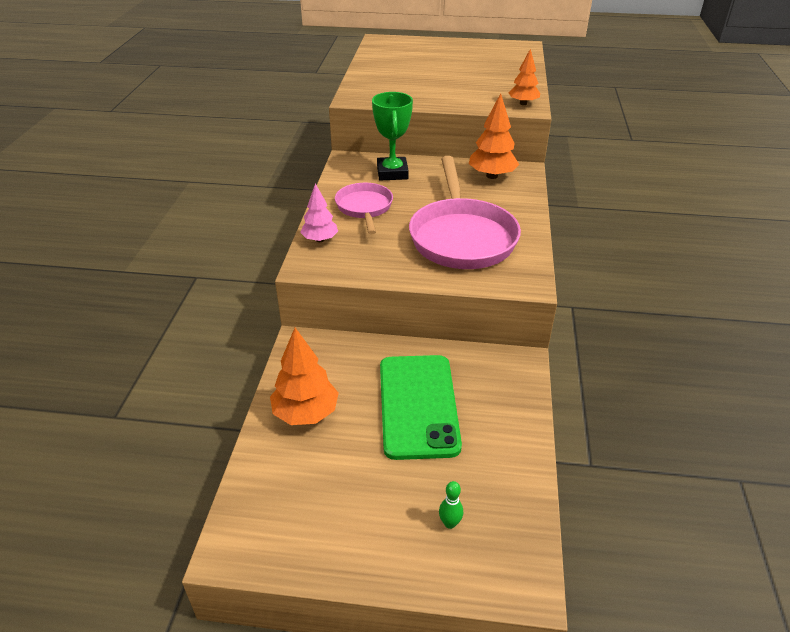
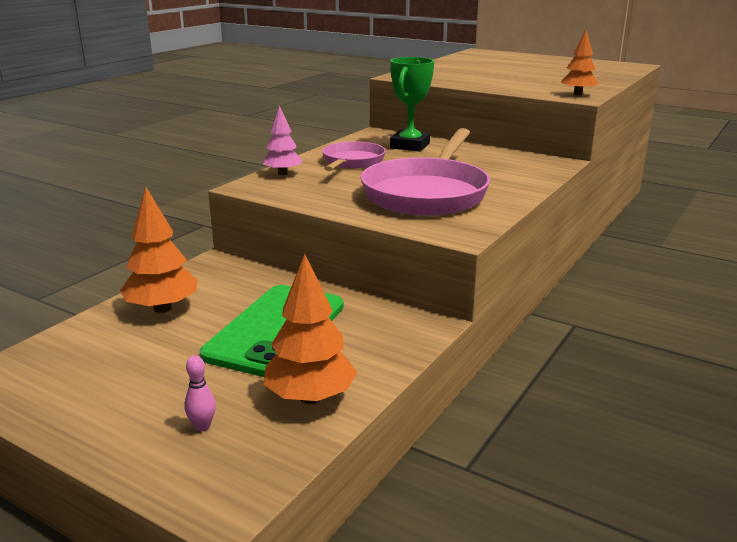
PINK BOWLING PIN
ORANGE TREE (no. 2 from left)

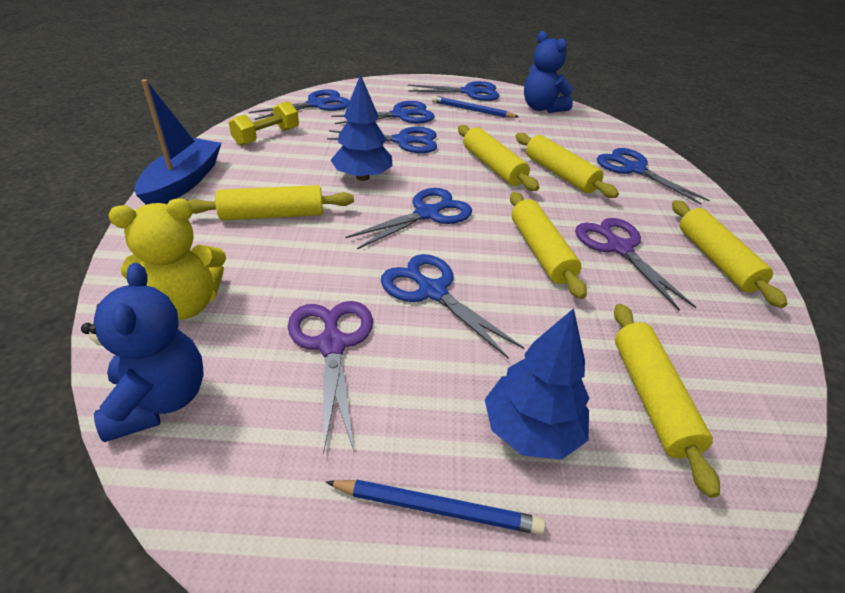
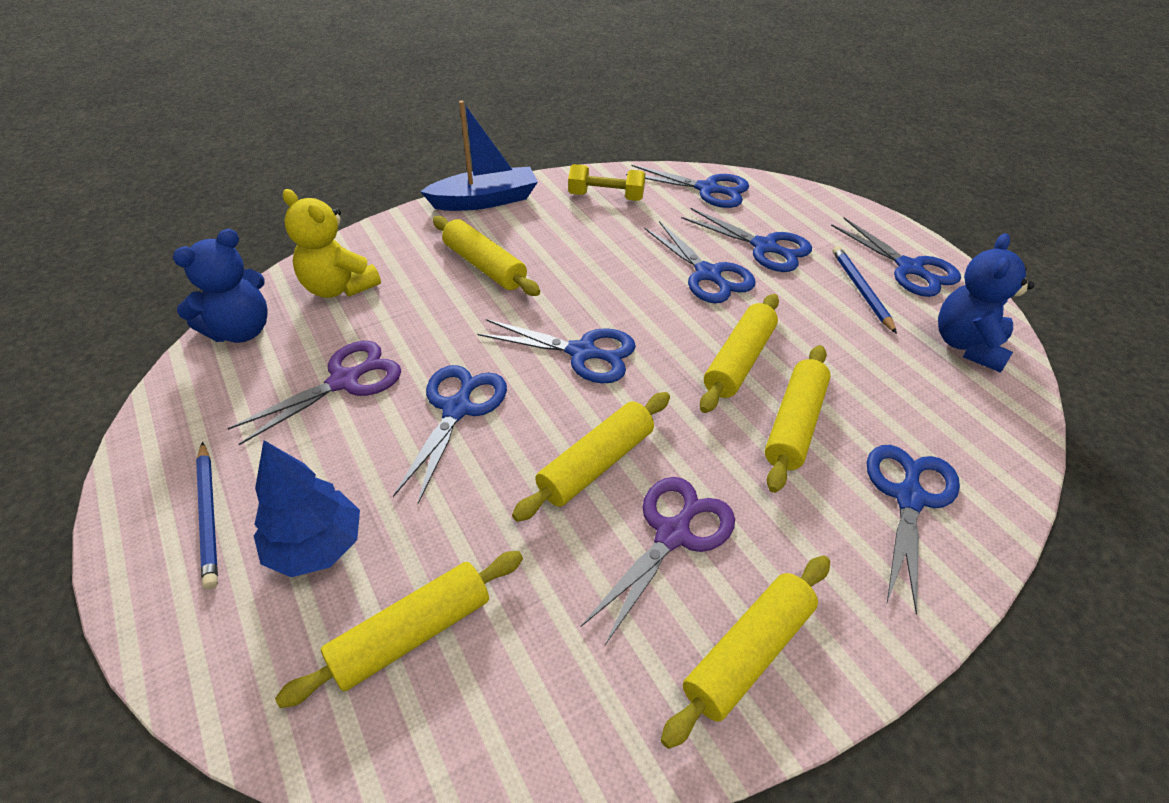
BLUE TREE (no. 1 from left in the first image)

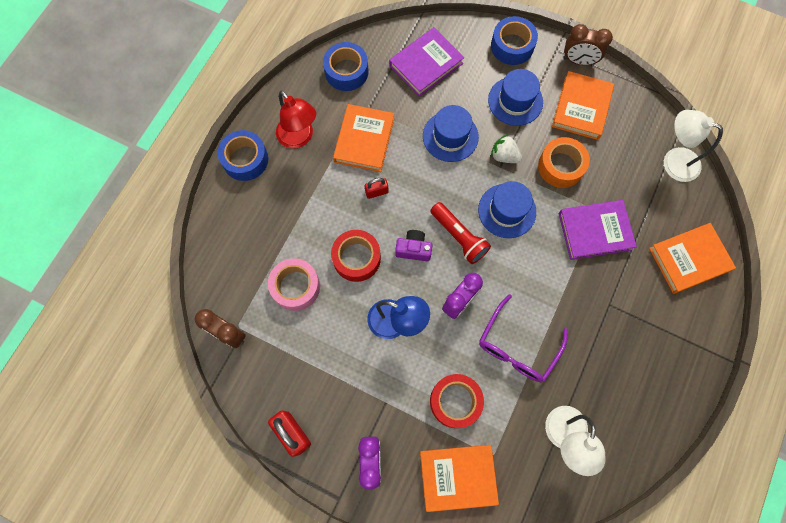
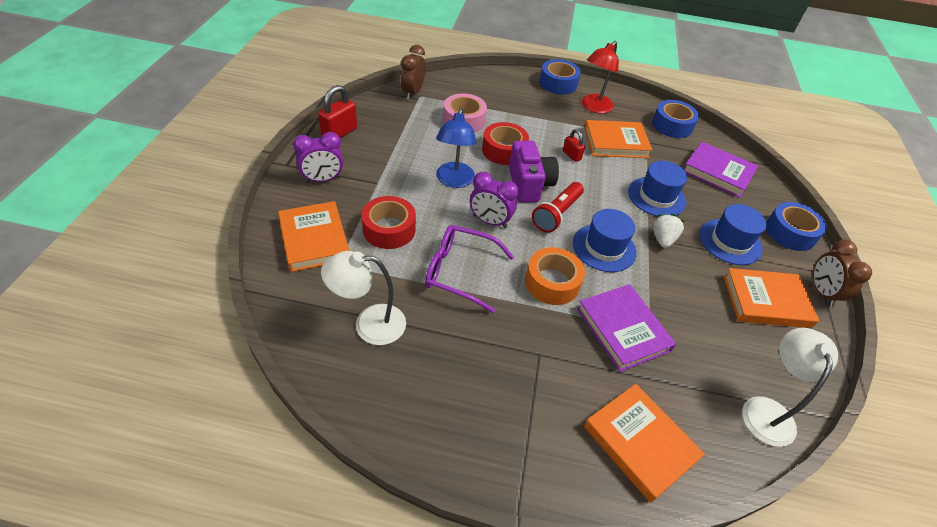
PURPLE CAMERA
ORANGE TAPE

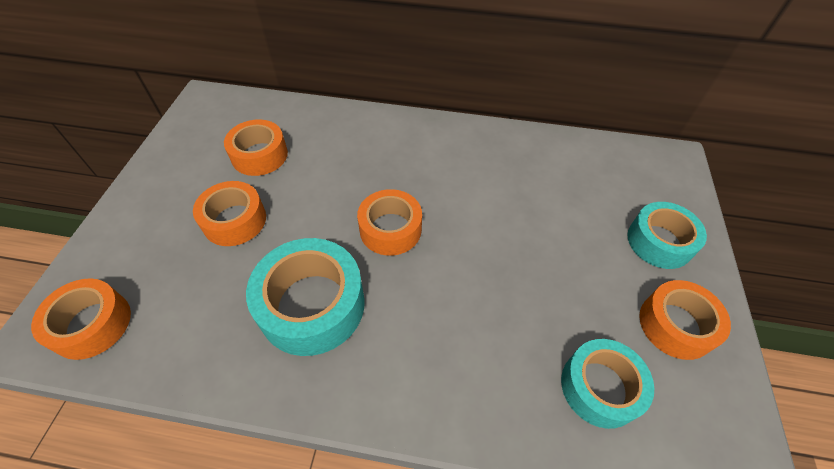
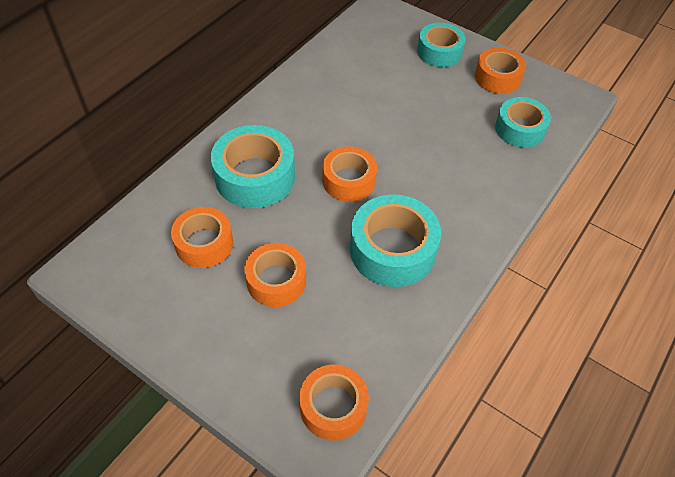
TURQUOISE TAPE (no. 1 from left)

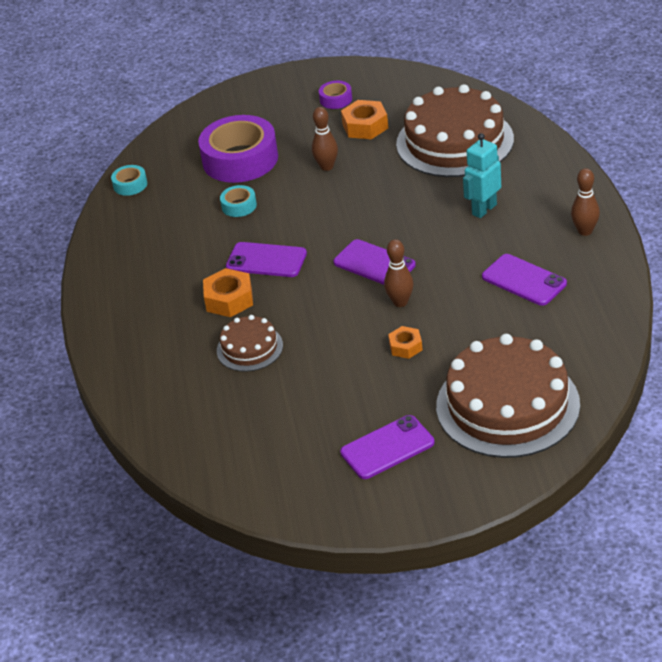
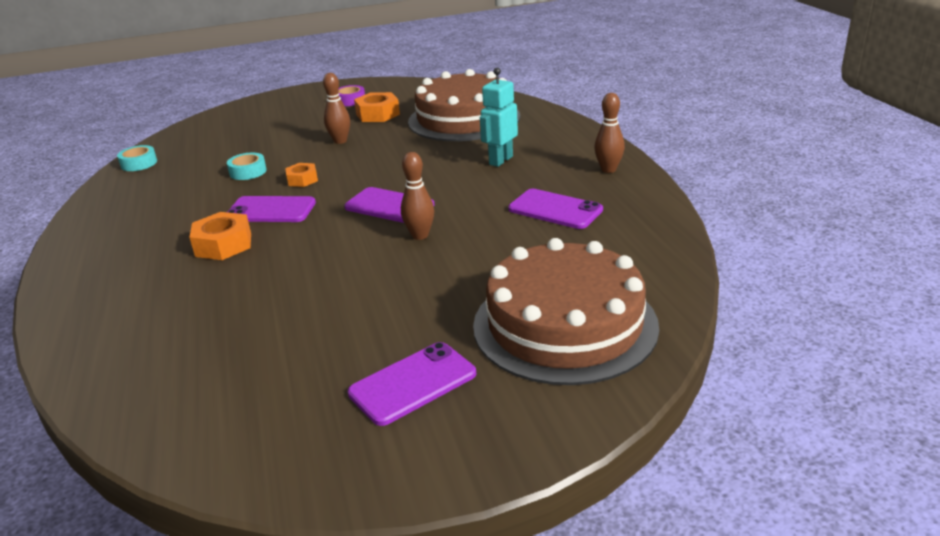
PURPLE TAPE (no. 1 from left in the first image)
BROWN CAKE (no. 1 from left in the first image)
ORANGE NUT (no. 2 from left)

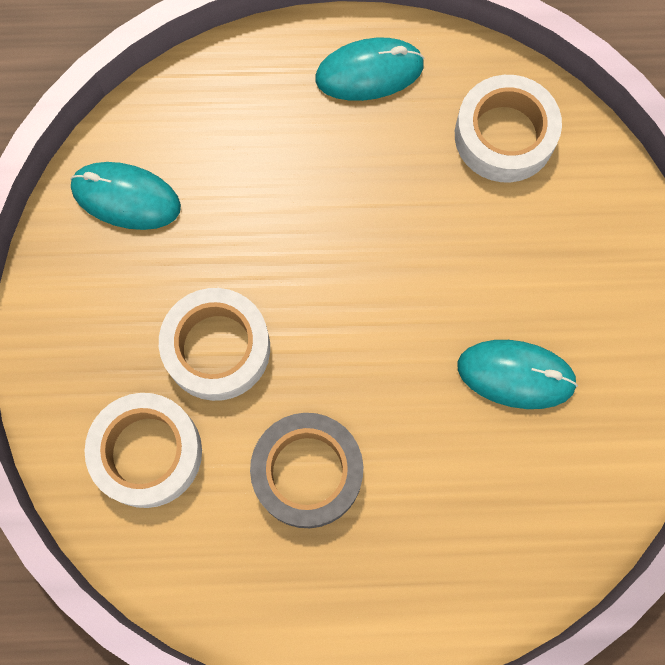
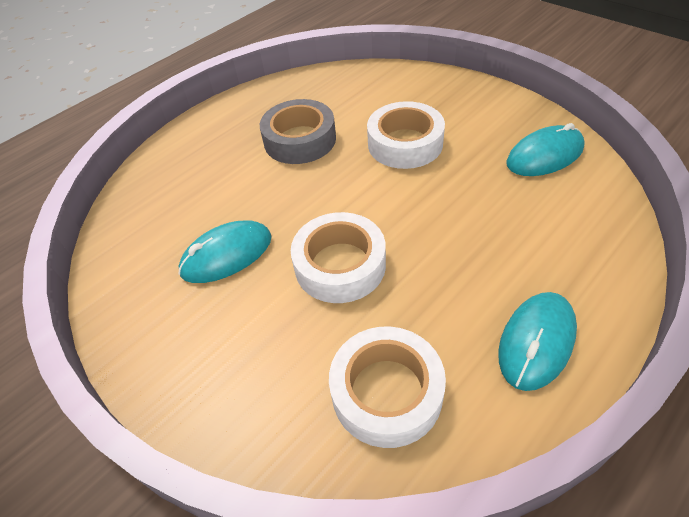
WHITE TAPE (no. 1 from left)

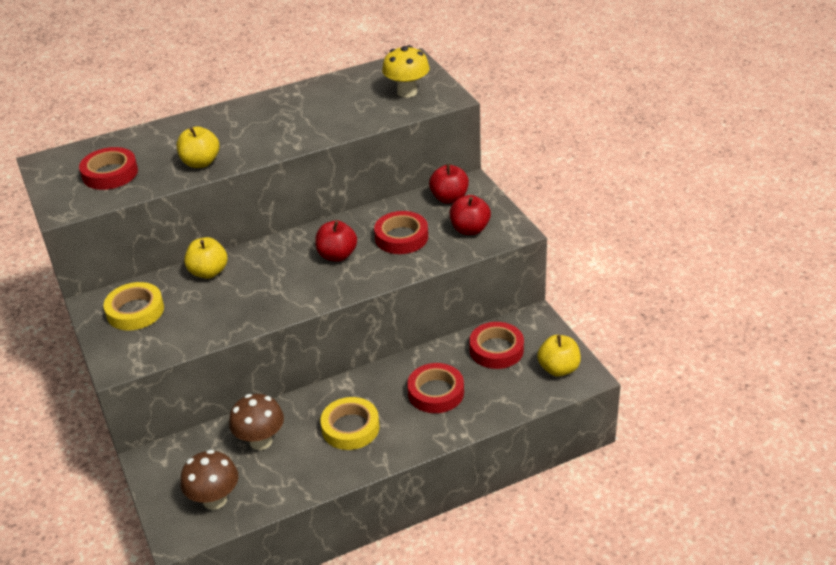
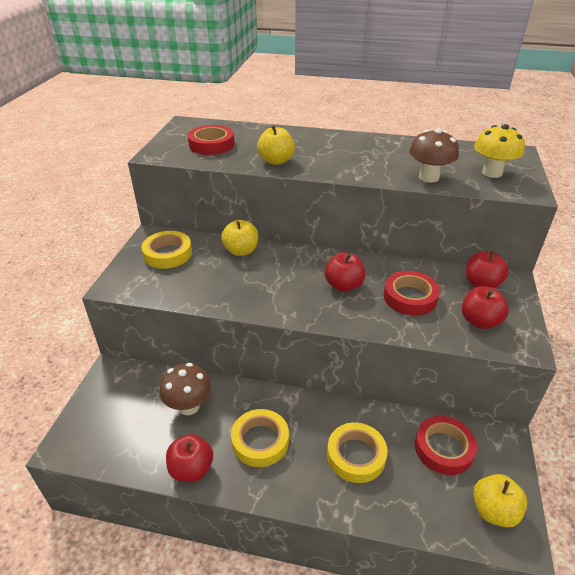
BROWN MUSHROOM (no. 2 from left)
YELLOW TAPE (no. 3 from left)
RED APPLE (no. 1 from left)

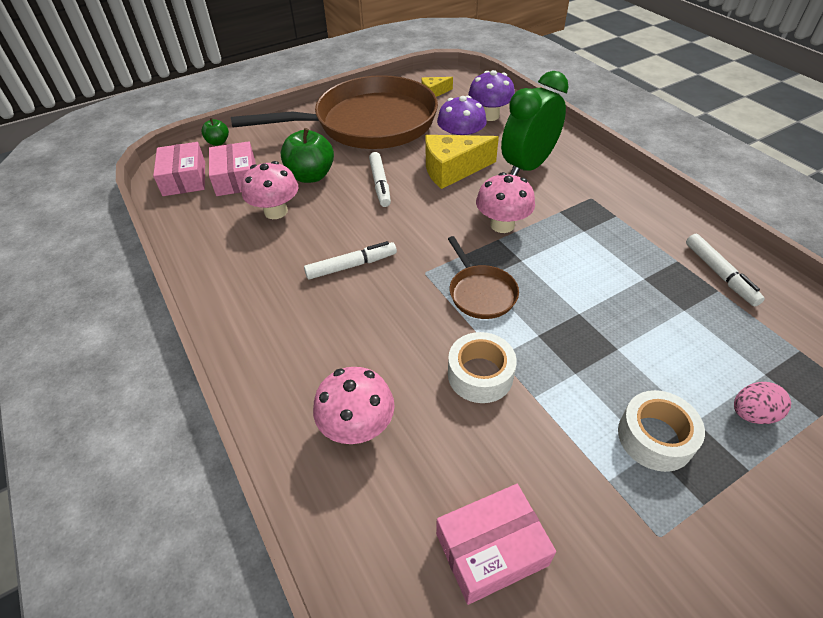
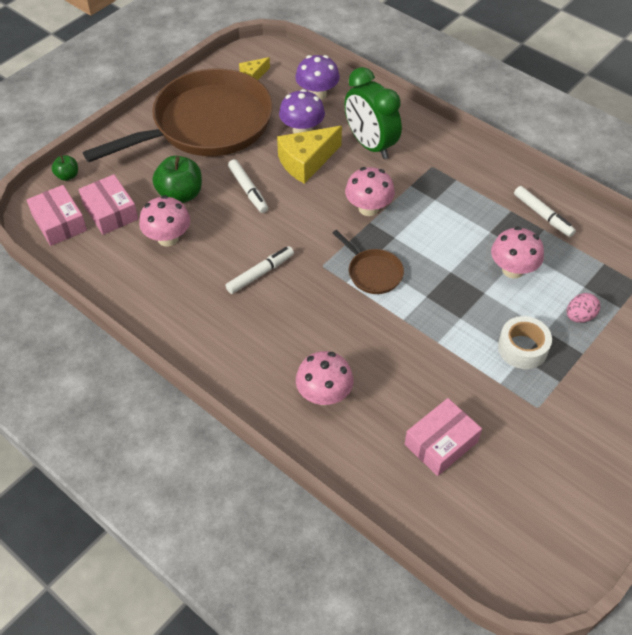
WHITE TAPE (no. 1 from left in the first image)
GREEN CLOCK
PINK MUSHROOM (no. 4 from left)

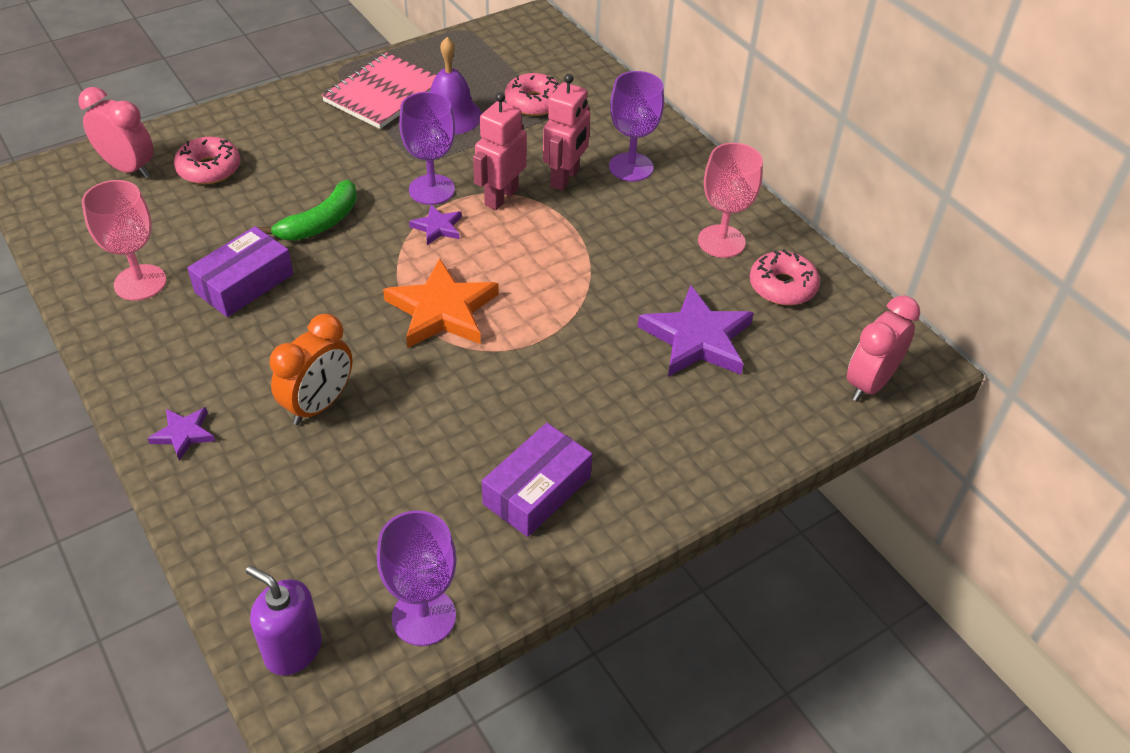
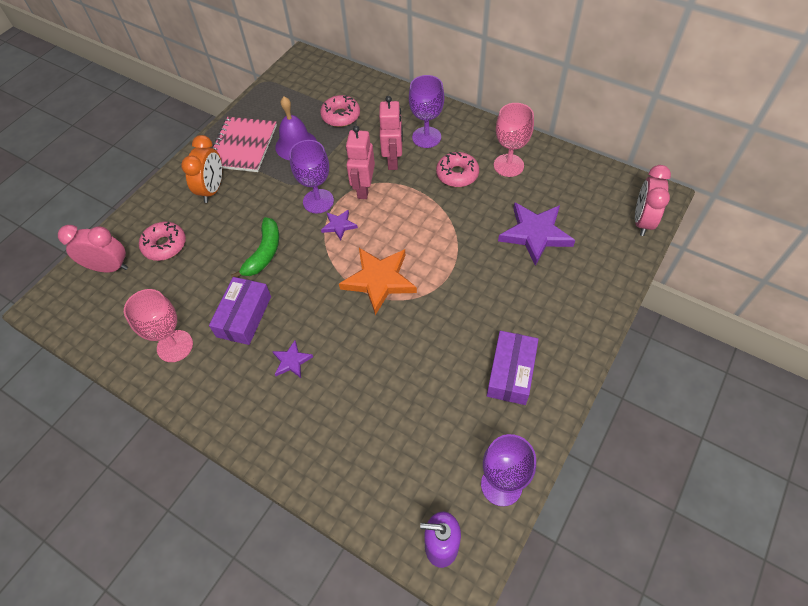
PURPLE STAR (no. 1 from left)
ORANGE CLOCK
PINK DONUT (no. 3 from left)

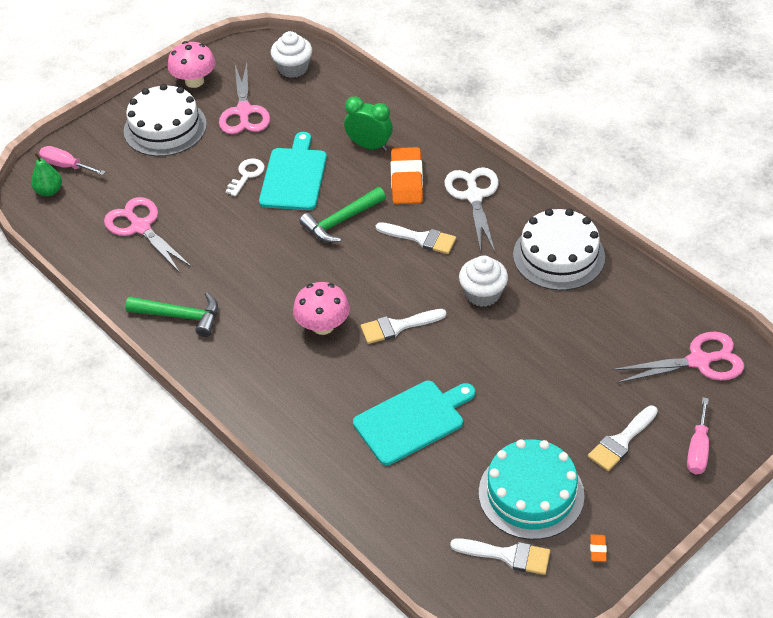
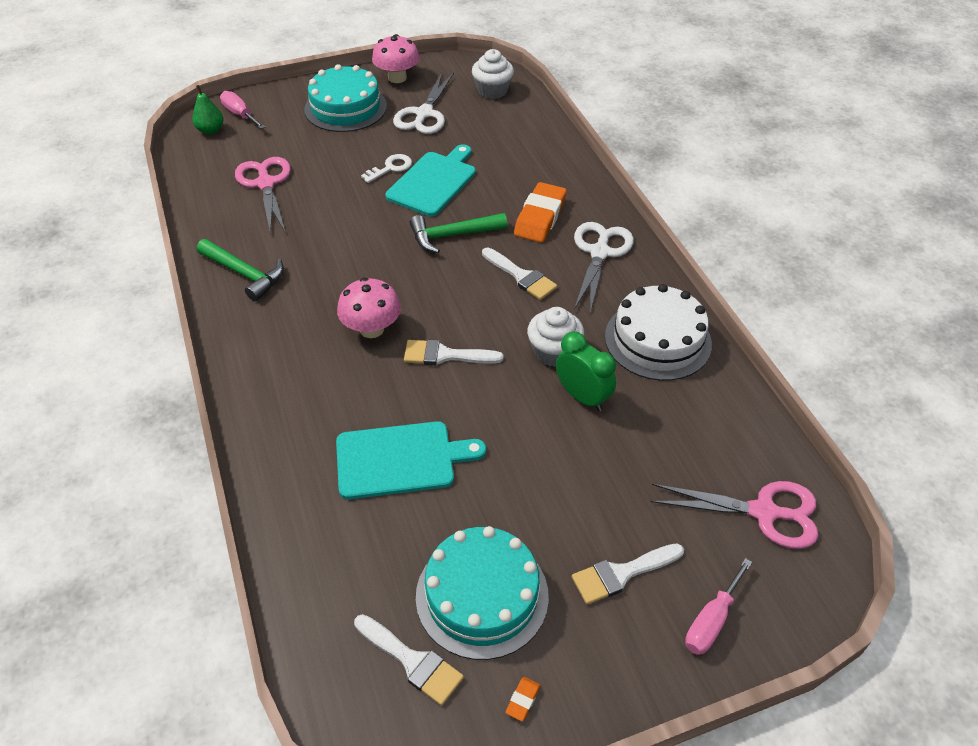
TURQUOISE CAKE (no. 1 from left)
WHITE SCISSORS (no. 1 from left)
GREEN CLOCK

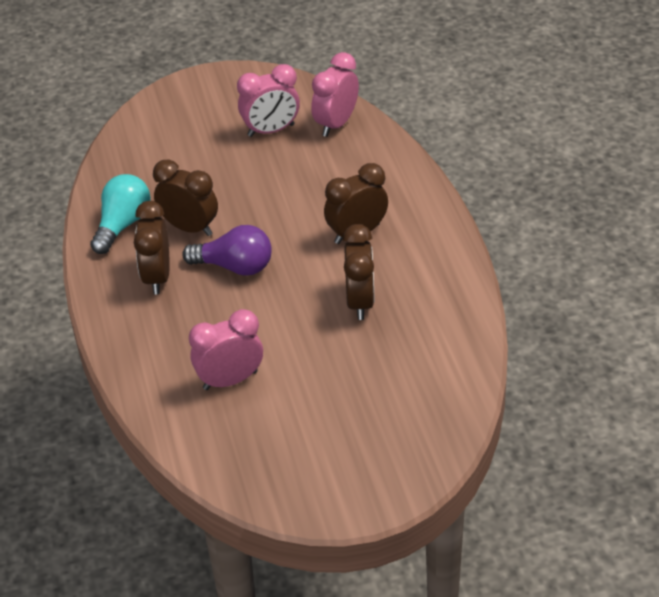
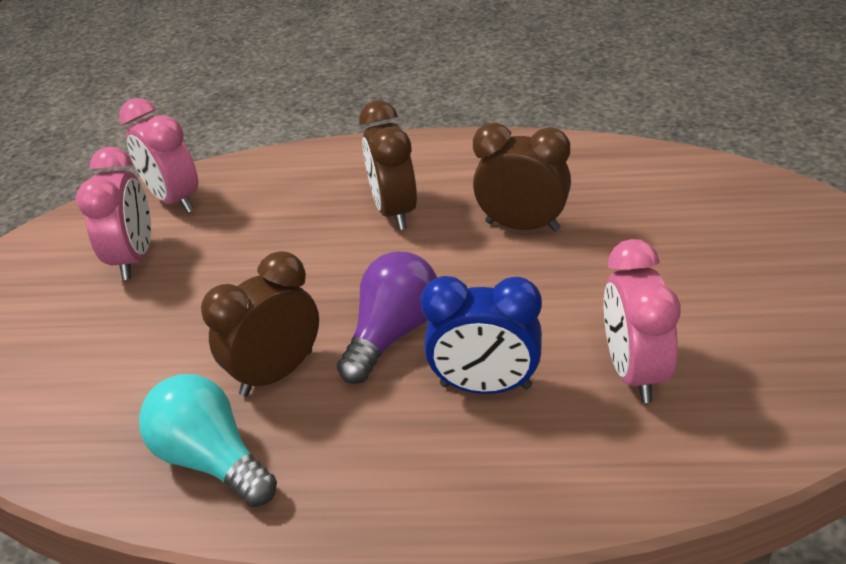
BROWN CLOCK (no. 1 from left in the first image)
BLUE CLOCK

